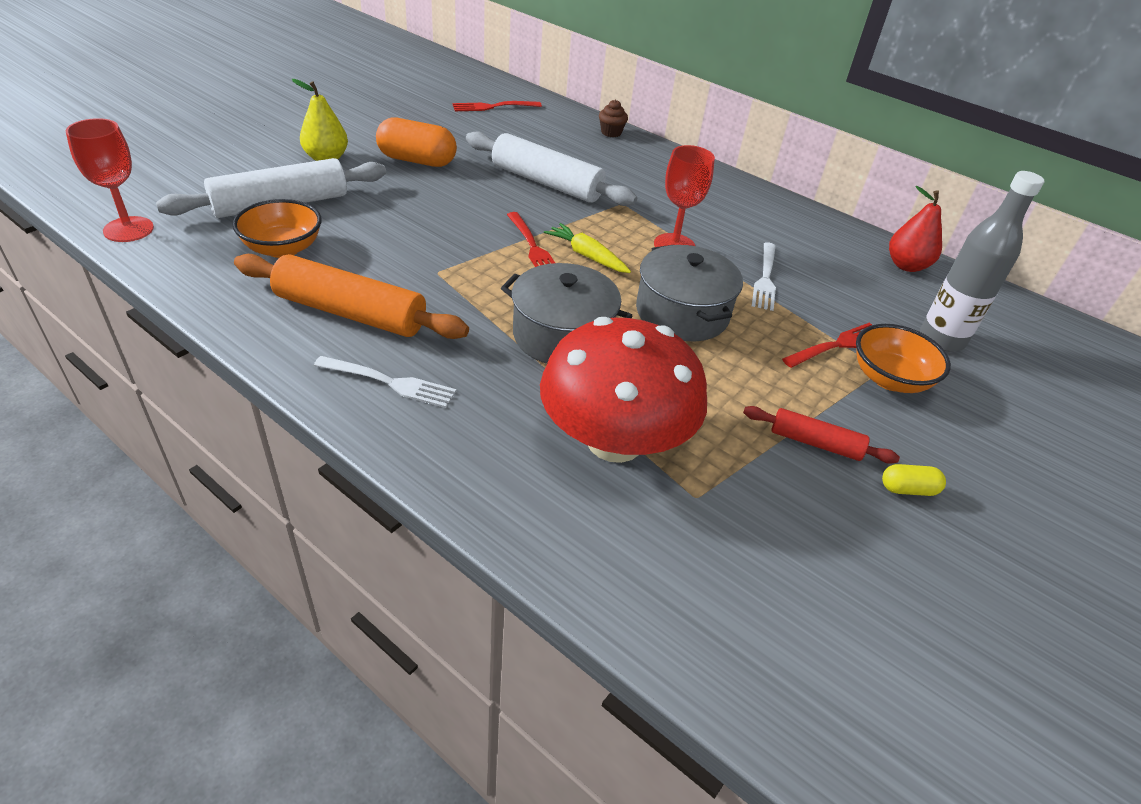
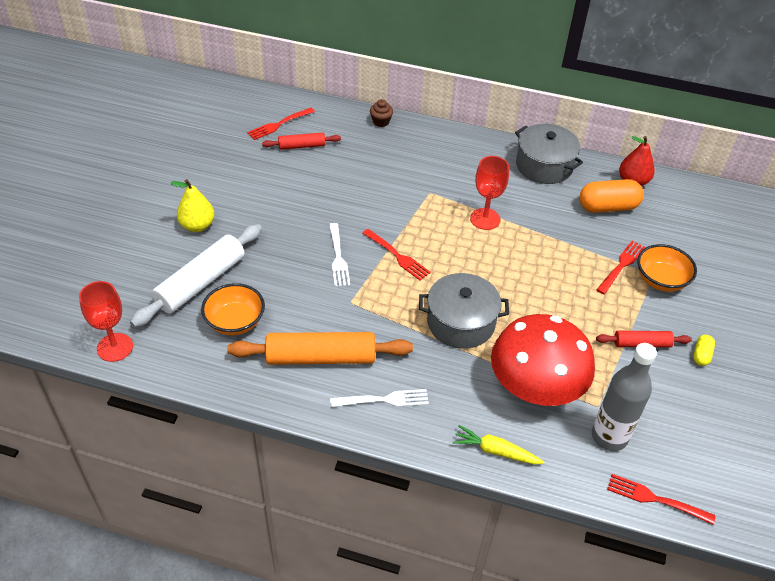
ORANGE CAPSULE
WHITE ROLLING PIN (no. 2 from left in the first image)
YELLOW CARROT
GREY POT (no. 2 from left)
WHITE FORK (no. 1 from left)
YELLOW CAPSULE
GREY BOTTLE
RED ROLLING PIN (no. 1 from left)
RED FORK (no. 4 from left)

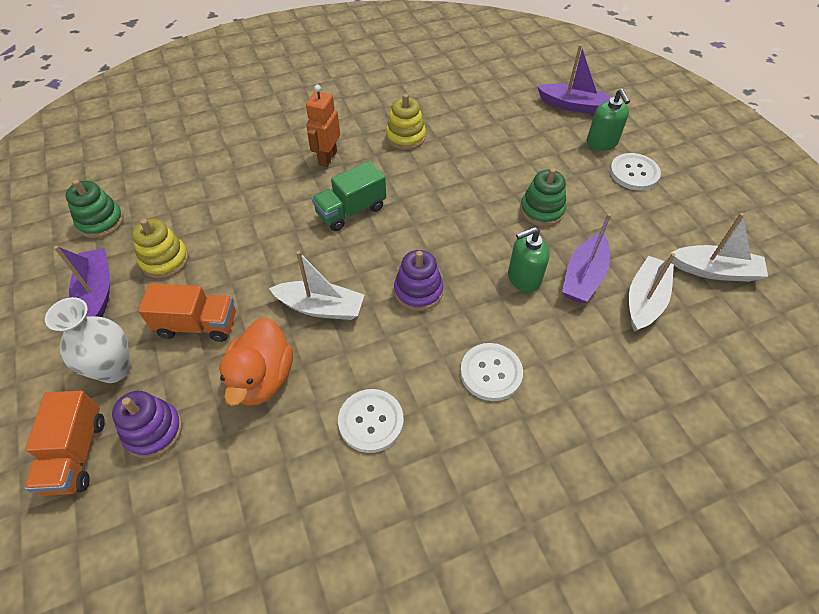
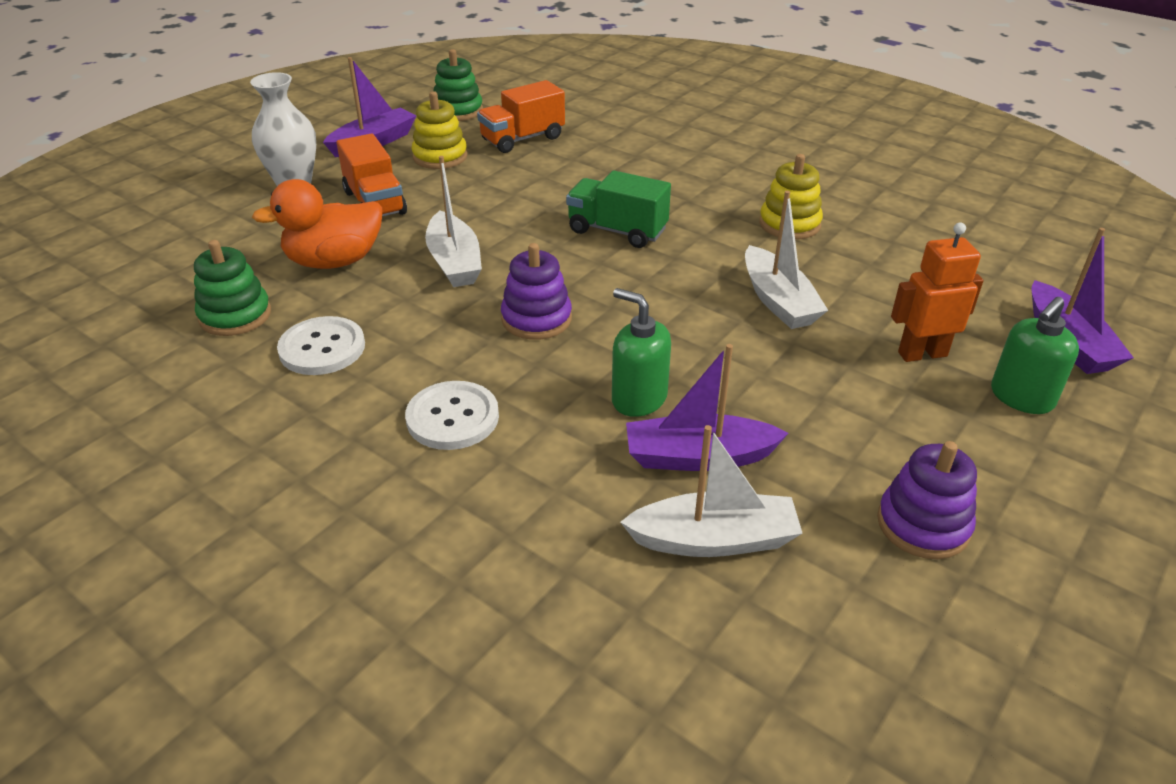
ORANGE TRUCK (no. 2 from left)
PURPLE STACKING TOY (no. 2 from left)
ORANGE ROBOT
GREEN STACKING TOY (no. 1 from left)
WHITE BUTTON (no. 3 from left in the first image)
WHITE BOAT (no. 3 from left)

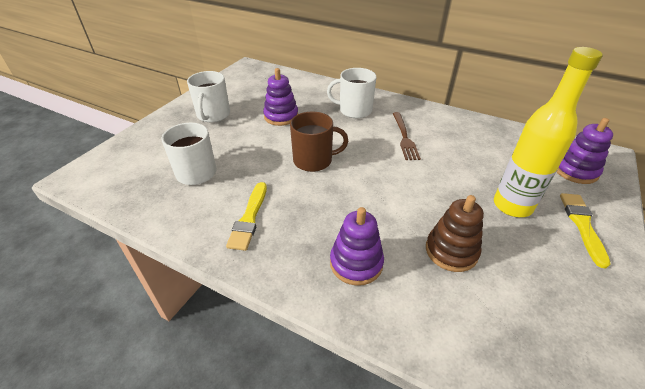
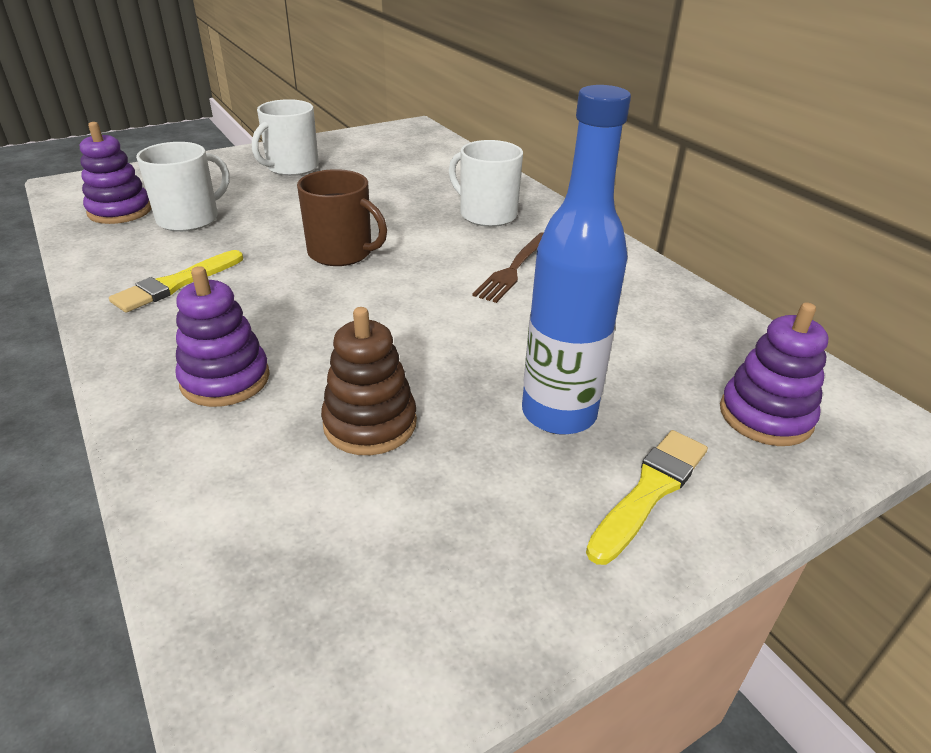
PURPLE STACKING TOY (no. 1 from left)
BLUE BOTTLE

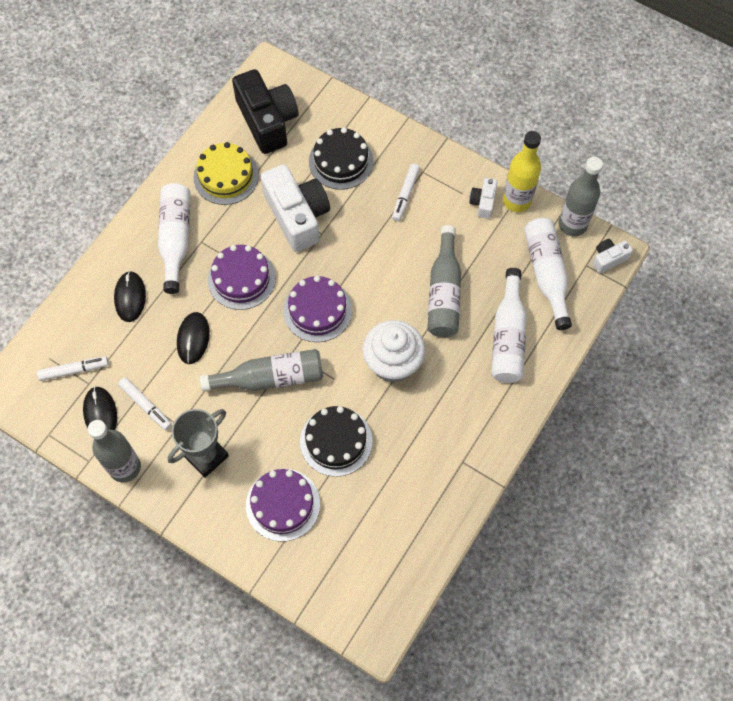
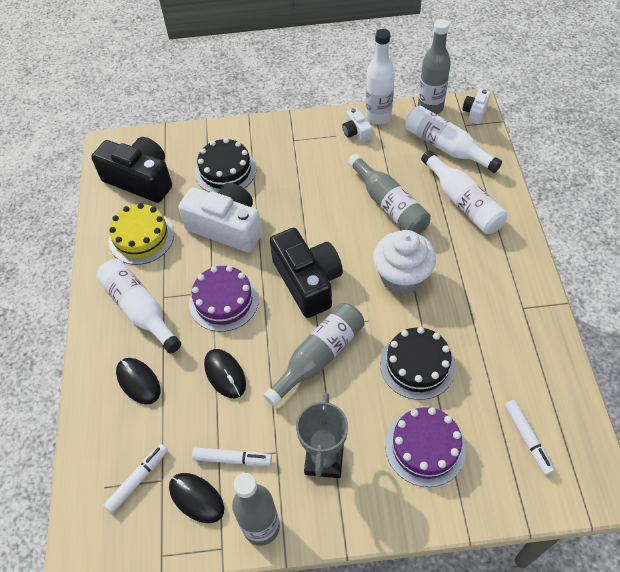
BLACK CAMERA (no. 2 from left)
WHITE MARKER (no. 3 from left)
WHITE BOTTLE (no. 2 from left)

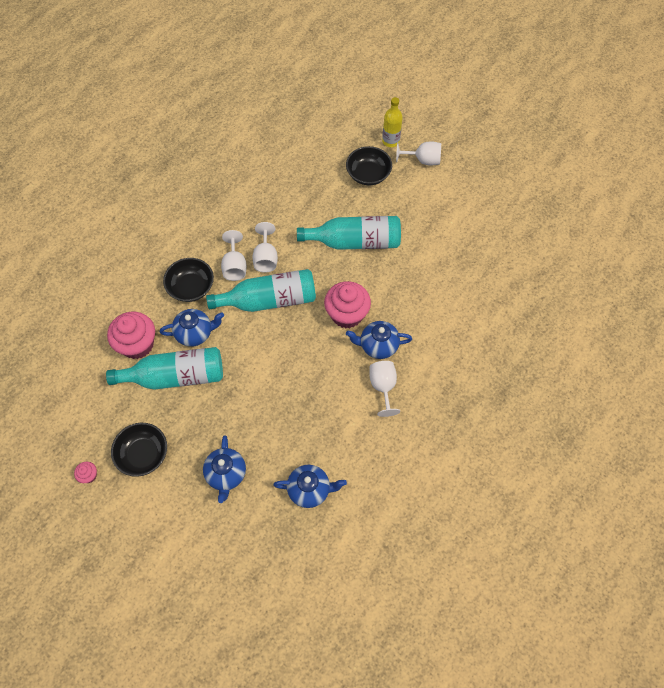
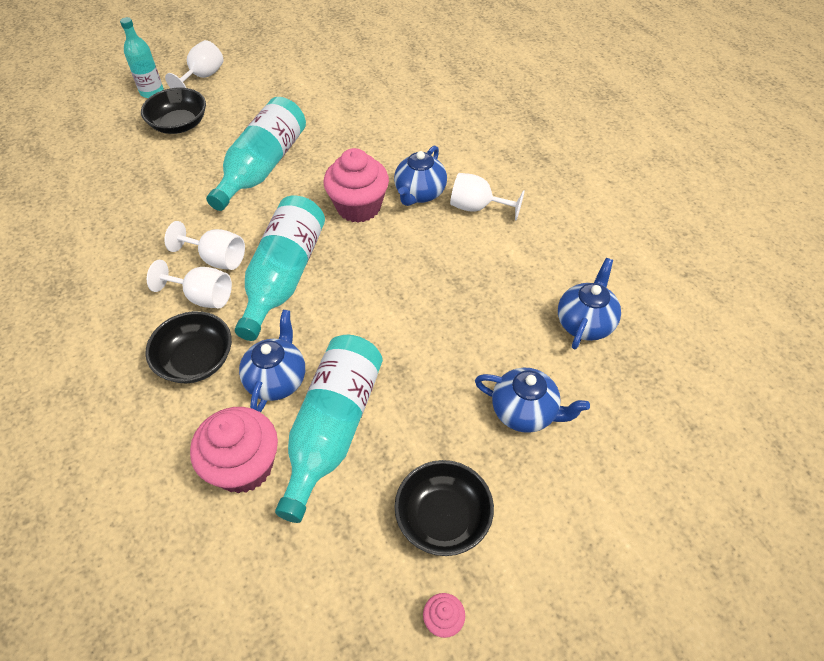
TURQUOISE BOTTLE (no. 1 from left)

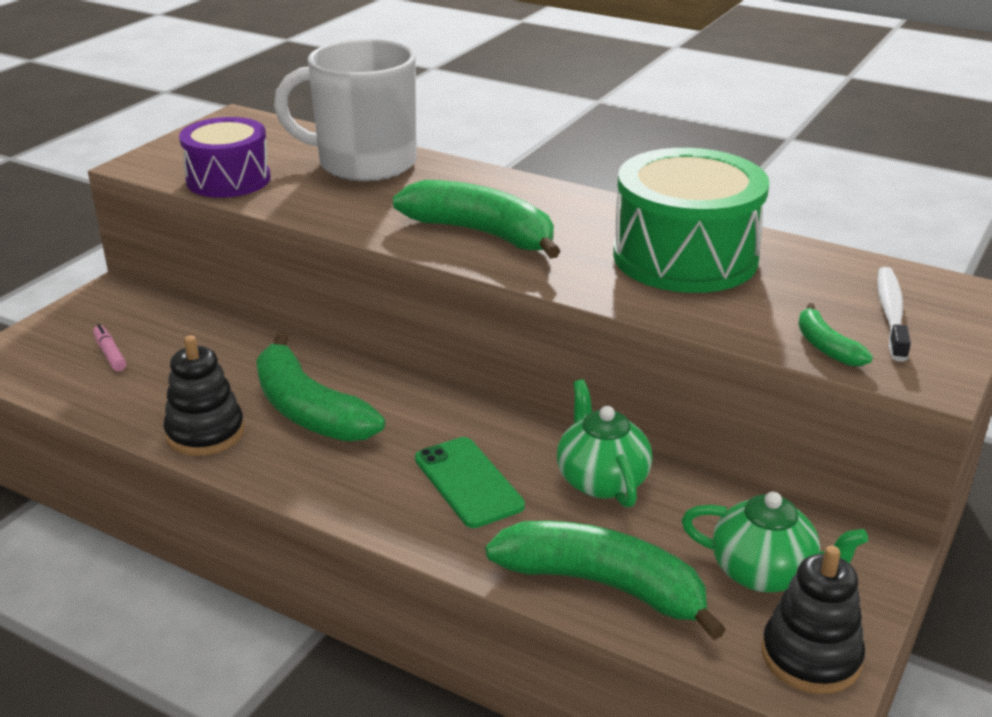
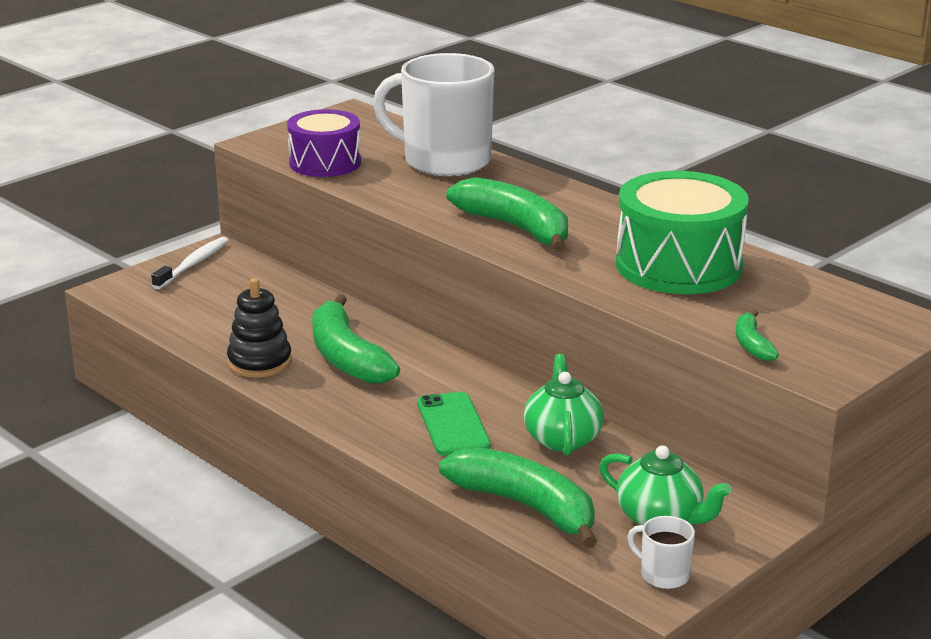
PINK MARKER
WHITE MUG (no. 2 from left)
WHITE TOOTHBRUSH

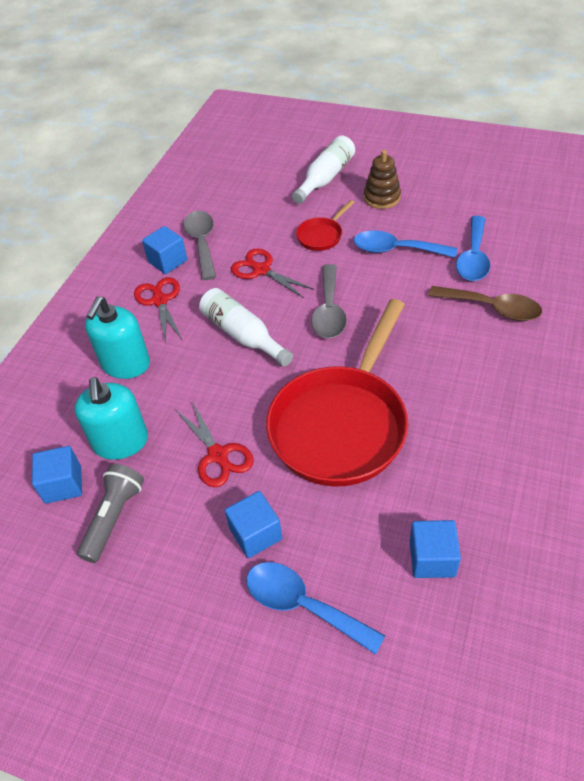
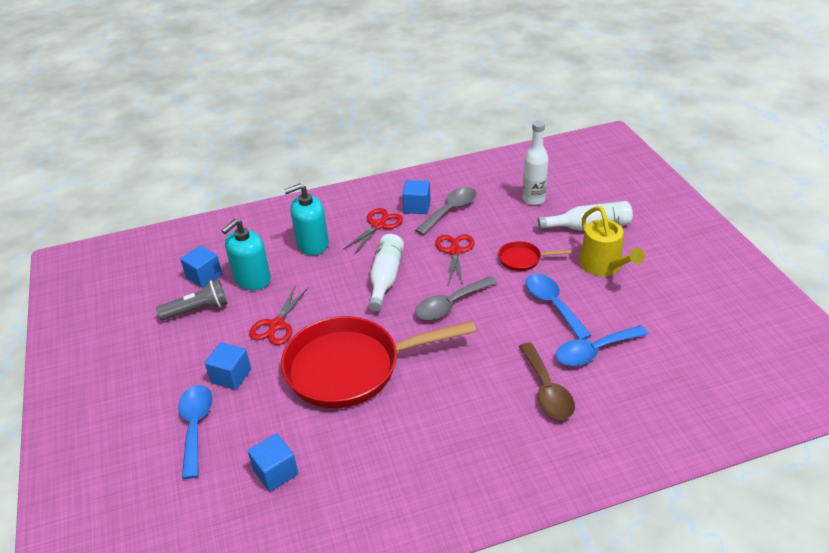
YELLOW WATERING CAN
WHITE BOTTLE (no. 2 from left)

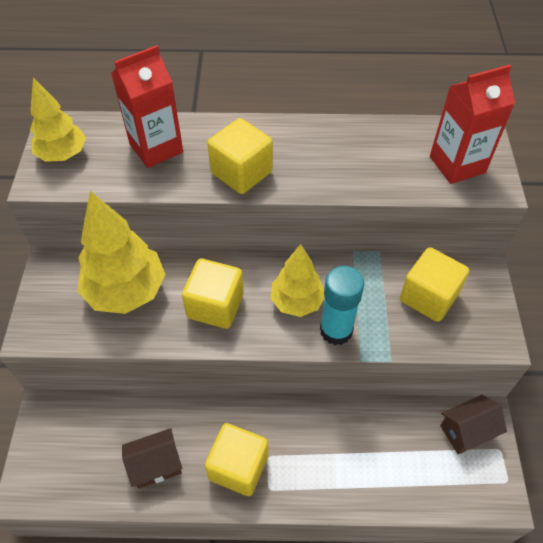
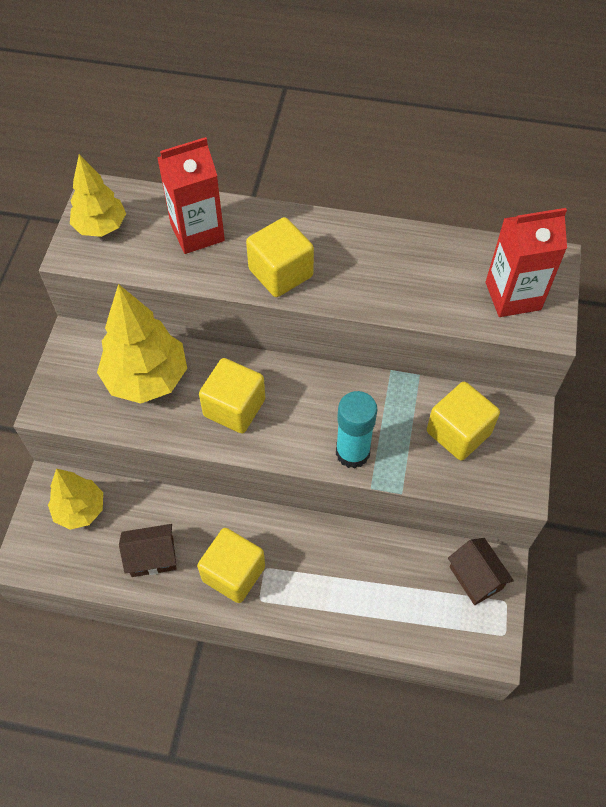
YELLOW TREE (no. 1 from left)
BROWN HOUSE (no. 2 from left)

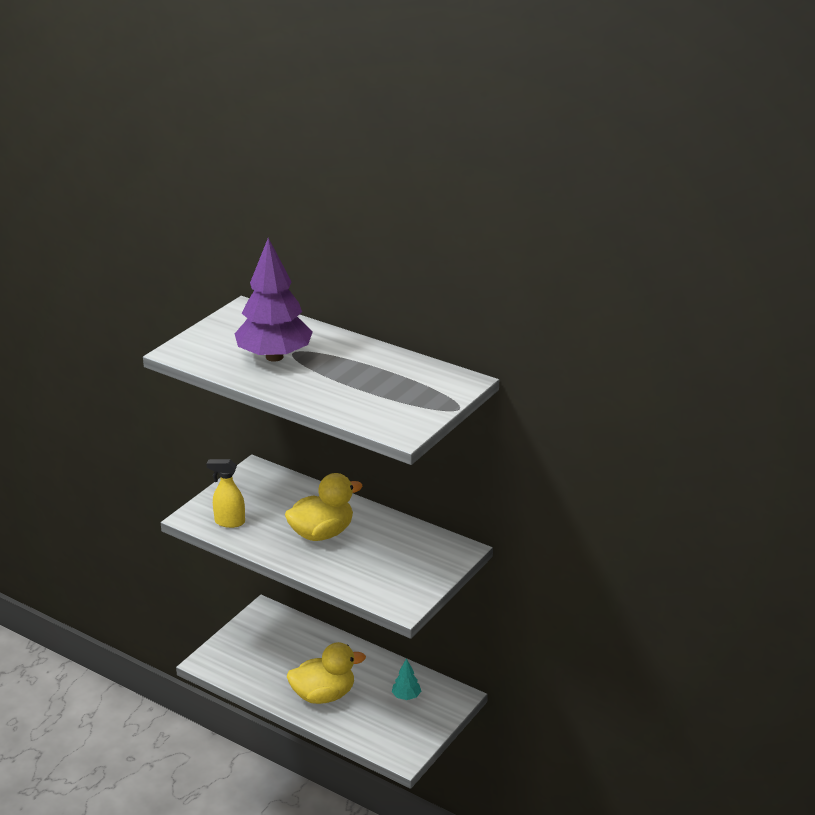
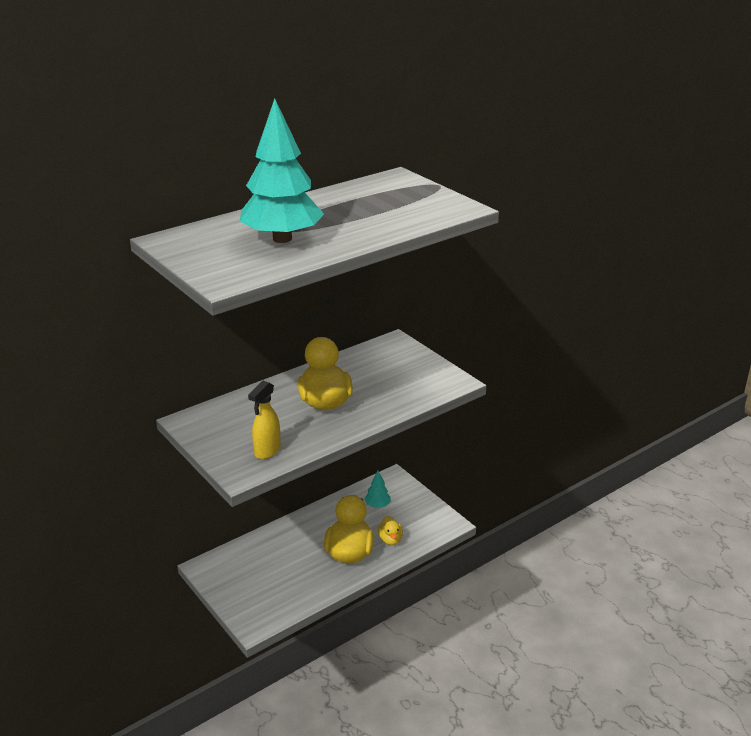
TURQUOISE TREE (no. 1 from left)
YELLOW DUCK (no. 3 from left)

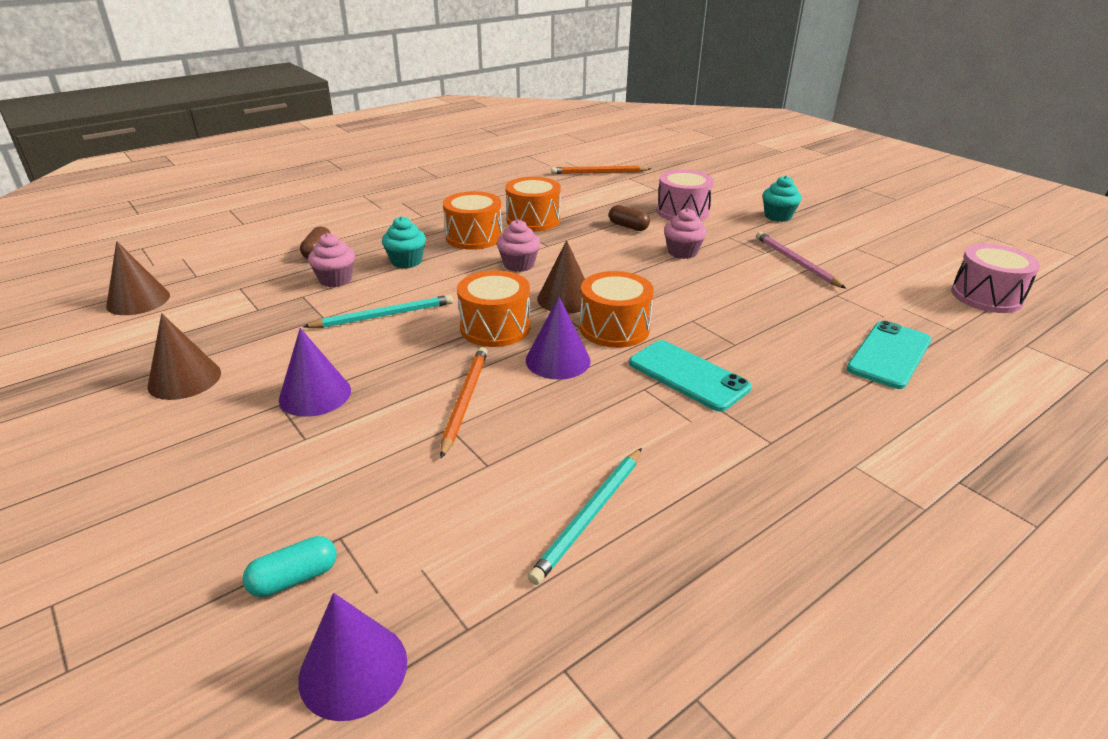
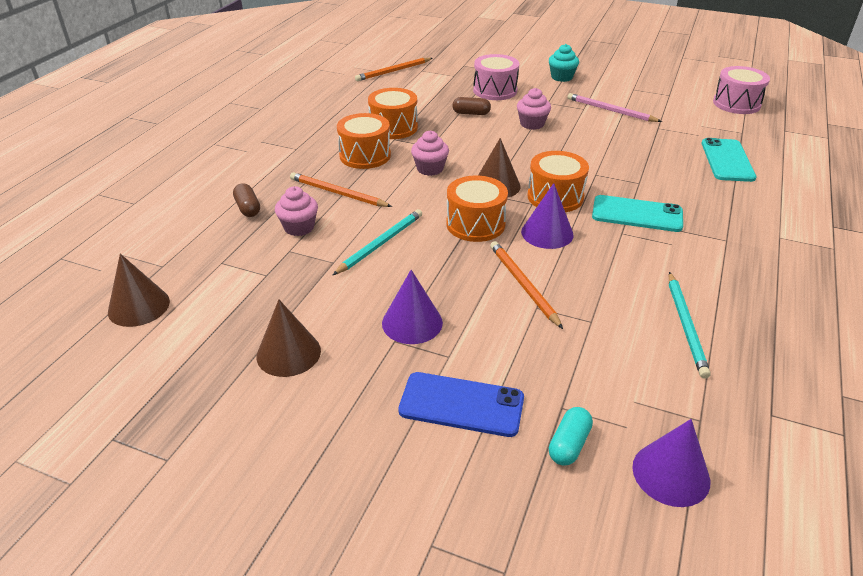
ORANGE PENCIL (no. 1 from left)
BLUE PHONE

